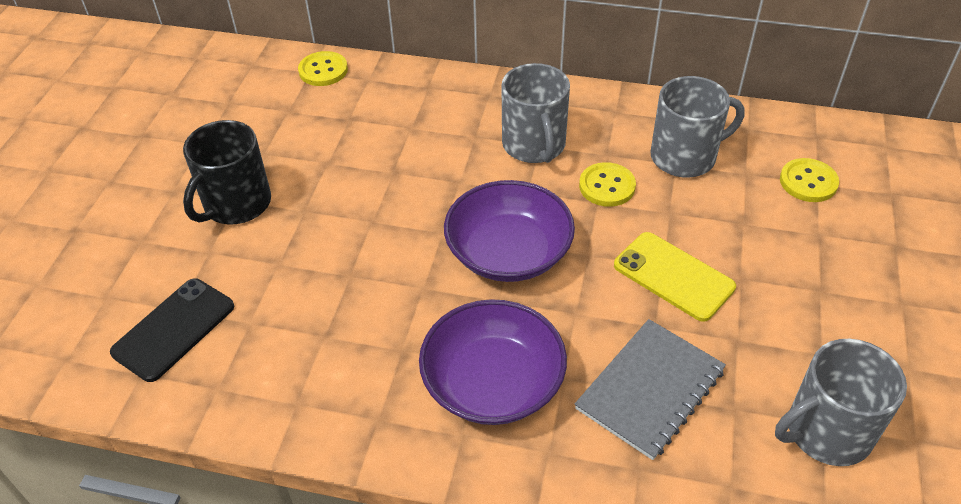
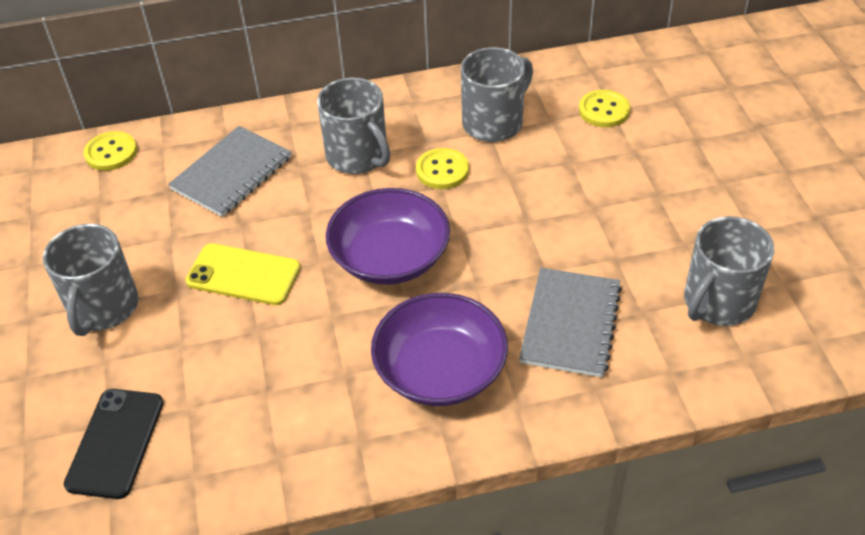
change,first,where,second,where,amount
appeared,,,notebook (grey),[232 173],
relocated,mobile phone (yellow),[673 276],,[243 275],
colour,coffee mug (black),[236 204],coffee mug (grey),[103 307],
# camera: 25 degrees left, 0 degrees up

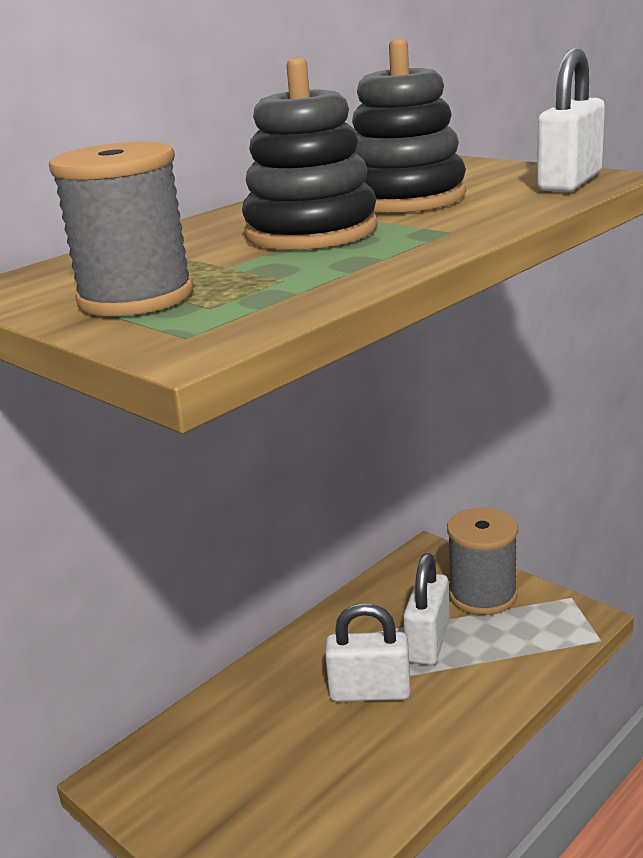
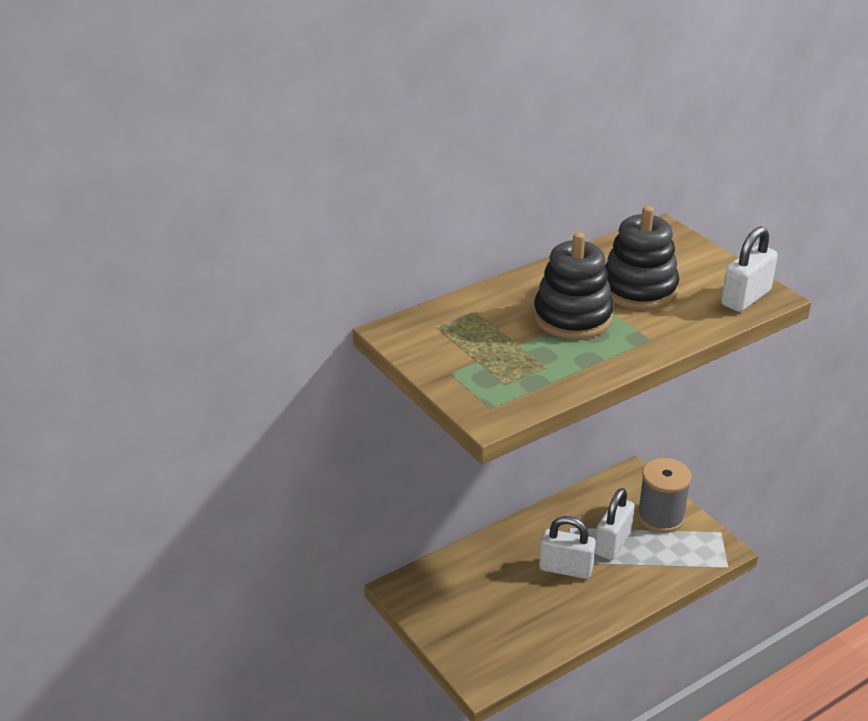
change,first,where,second,where,amount
missing,spool (grey),[136 297],,,
# camera: 10 degrees right, 10 degrees up

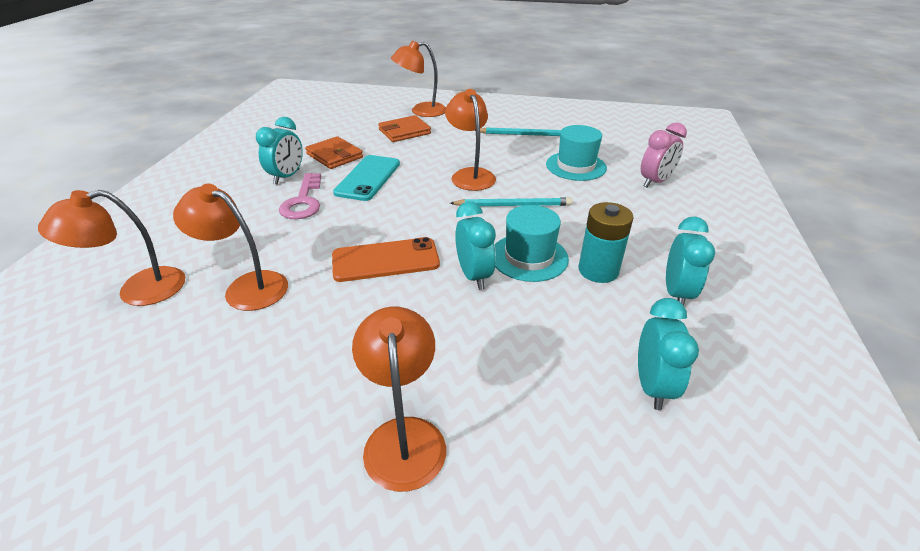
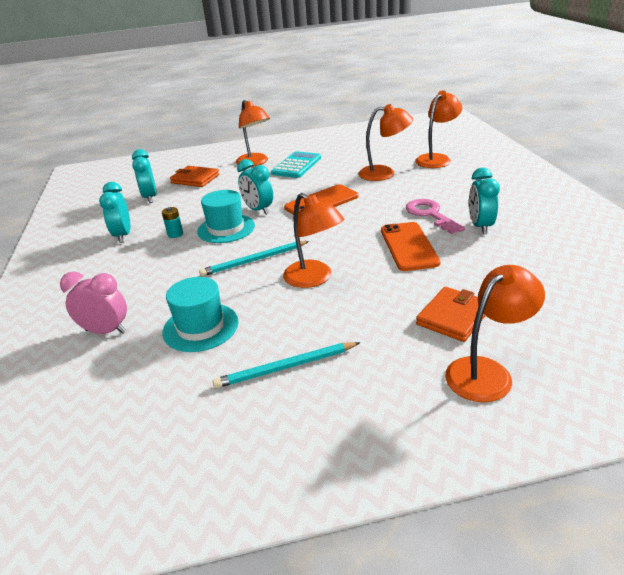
change,first,where,second,where,amount
appeared,,,adding machine (turquoise),[296 165],
relocated,wallet (orange),[334 156],,[195 179],
colour,mobile phone (turquoise),[368 178],mobile phone (orange),[408 246],
spun,clock (pink),[655 182],,[106 331],75 degrees clockwise
size,power cell (turquoise),[598 270],,[175 234],x0.54
# camera: 160 degrees right, 5 degrees down

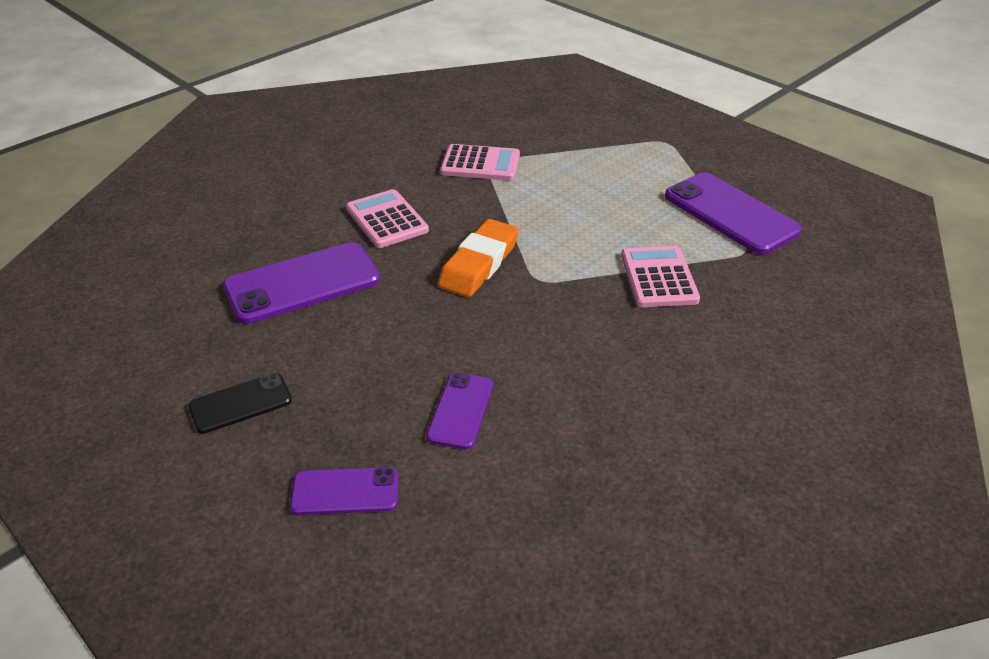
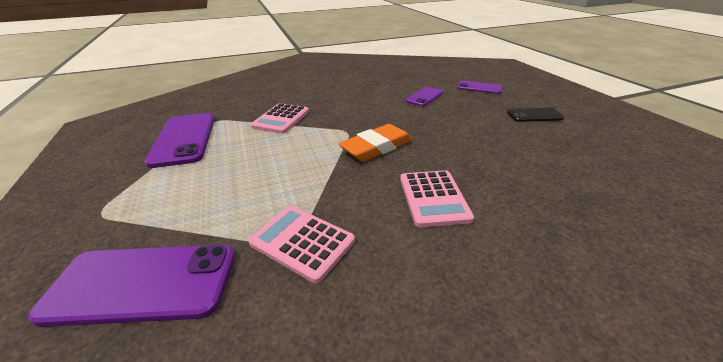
change,first,where,second,where,amount
relocated,mobile phone (purple),[302 283],,[143 284],
# camera: 155 degrees left, 5 degrees down

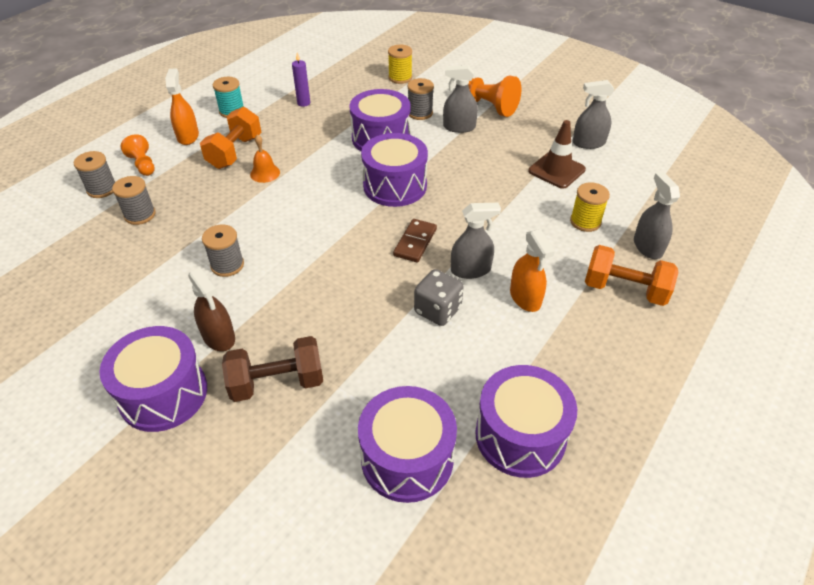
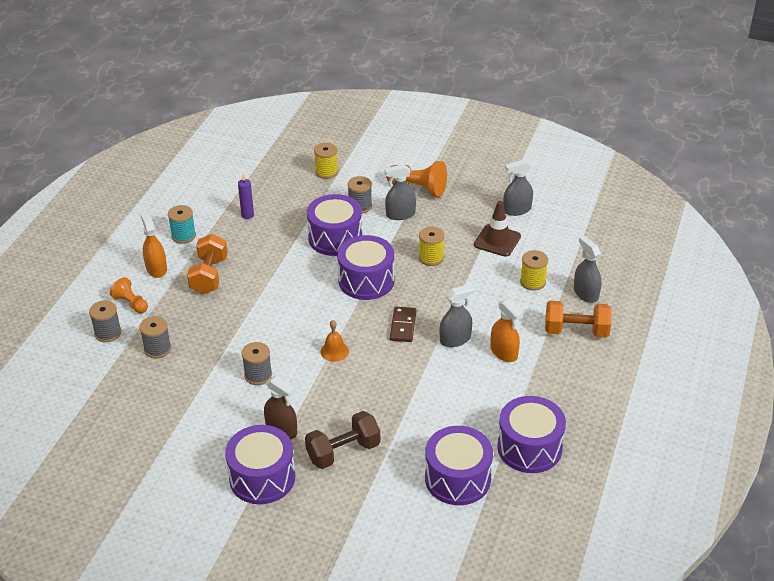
change,first,where,second,where,amount
missing,dice (grey),[437 310],,,
appeared,,,spool (yellow),[431 258],
relocated,bell (orange),[265 173],,[334 351],
# camera: 15 degrees left, 5 degrees down

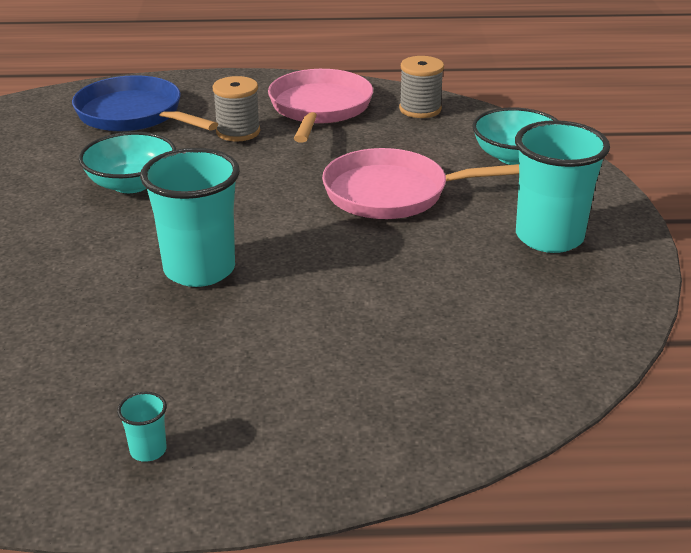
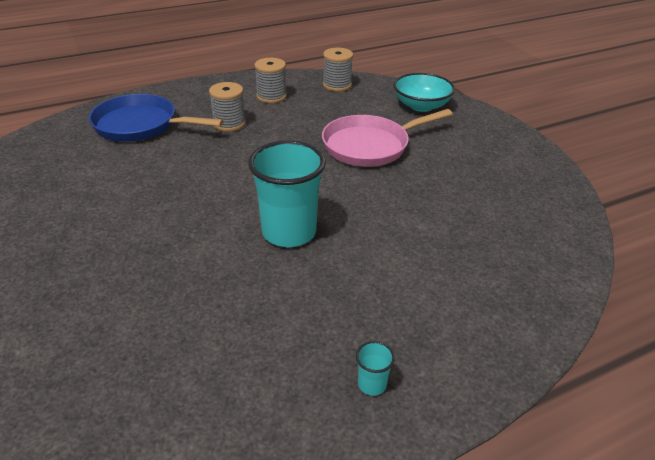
change,first,where,second,where,amount
missing,serving bowl (turquoise),[131 184],,,
missing,beaker (turquoise),[549 237],,,
exchanged,pan (pink),[319 109],spool (grey),[271 96],
# camera: 25 degrees left, 5 degrees up

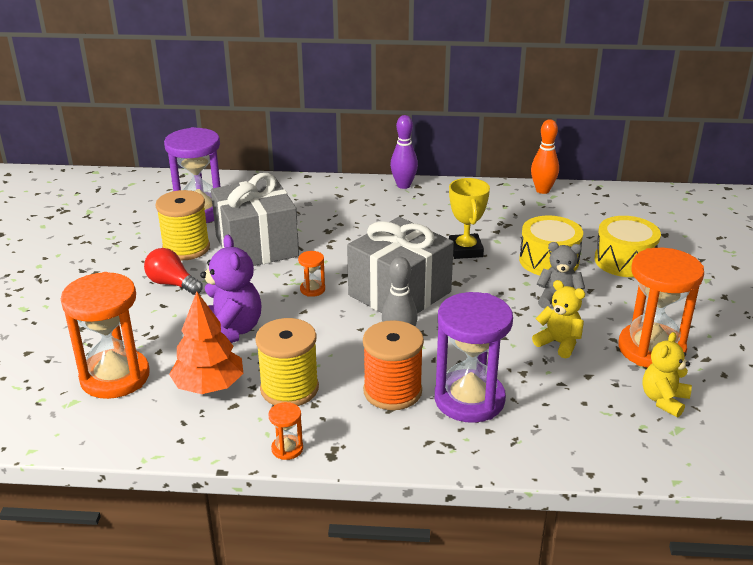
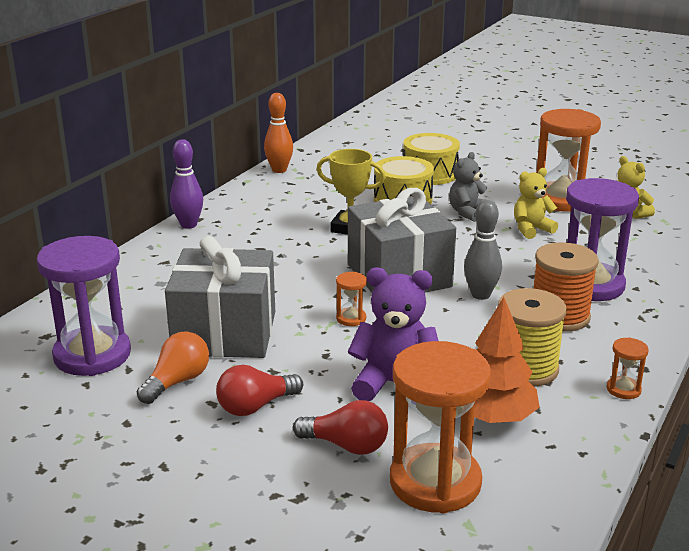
change,first,where,second,where,amount
appeared,,,light bulb (scarlet),[346 445],
exchanged,spool (yellow),[186 248],light bulb (orange),[177 382],
# camera: 65 degrees left, 5 degrees down

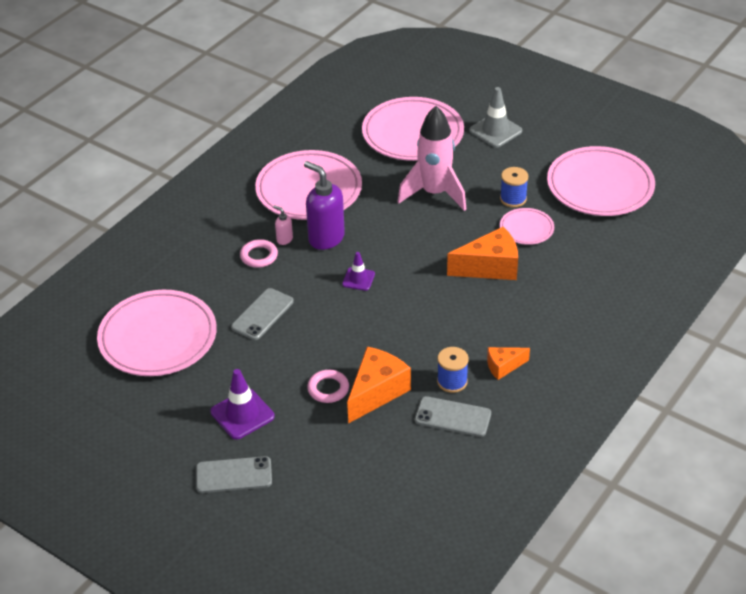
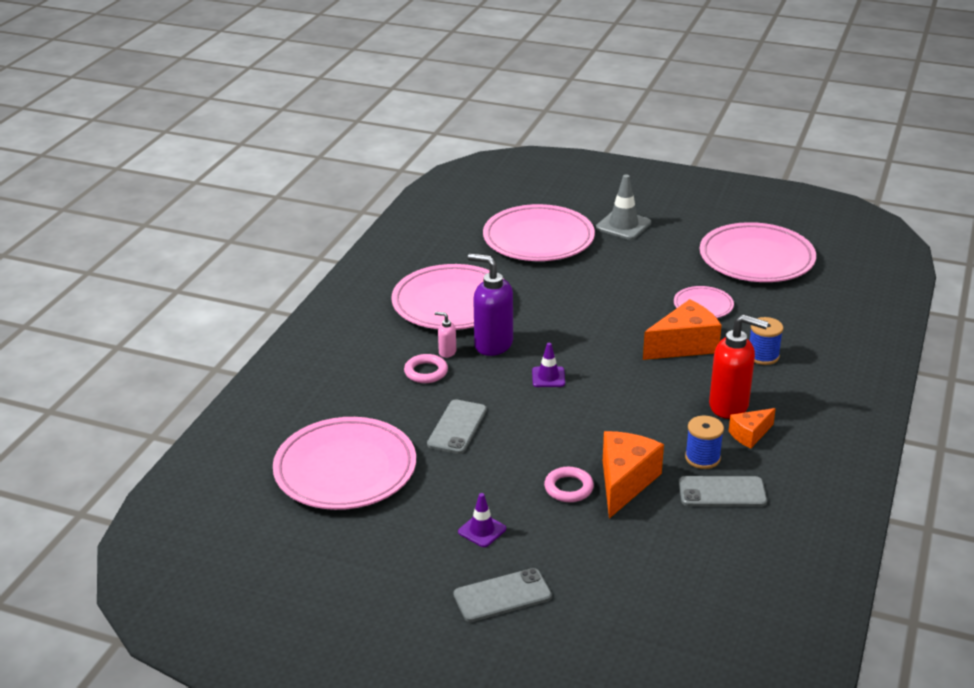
change,first,where,second,where,amount
missing,rocket (pink),[434 193],,,
appeared,,,soap pump (scarlet),[729 406],
relocated,spool (blue),[513 199],,[763 356],
size,traffic cone (purple),[242 414],,[482 530],x0.62
# camera: 15 degrees left, 10 degrees down

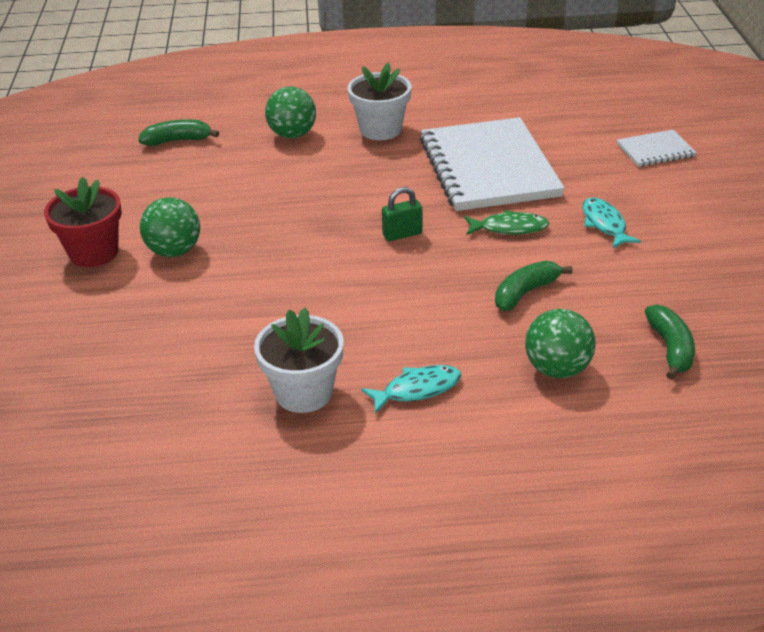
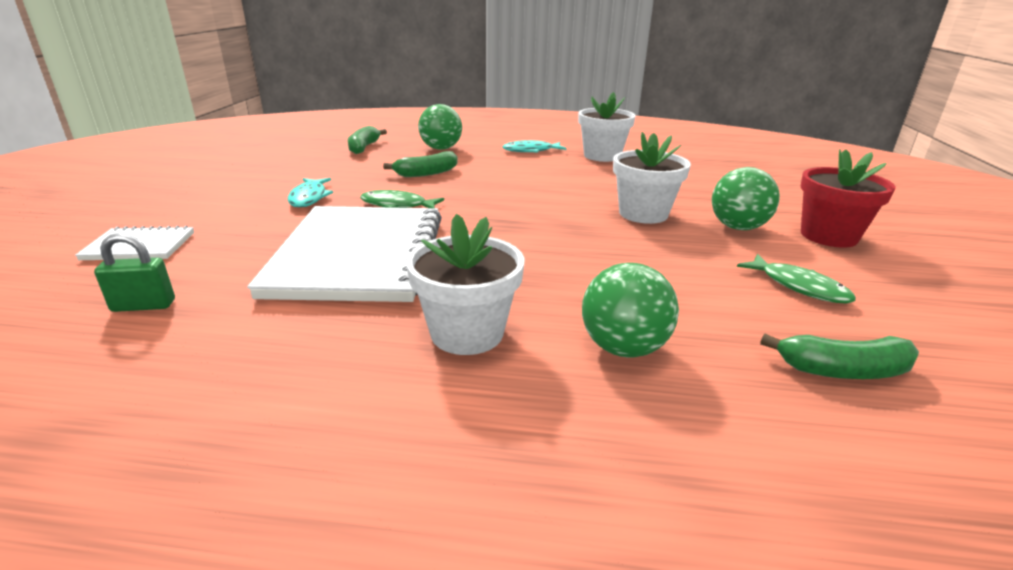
change,first,where,second,where,amount
appeared,,,flower pot (snow-white),[643 214],
appeared,,,fish (leaf-green),[799 286],
relocated,padlock (leaf-green),[402 234],,[143 306],
# camera: 170 degrees left, 10 degrees down

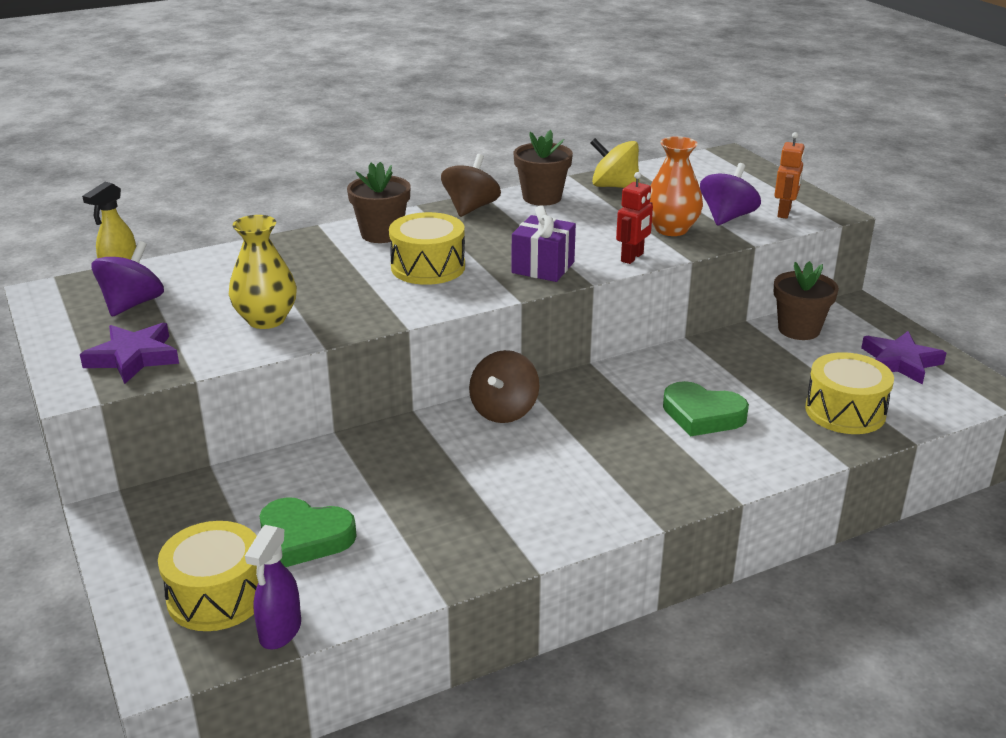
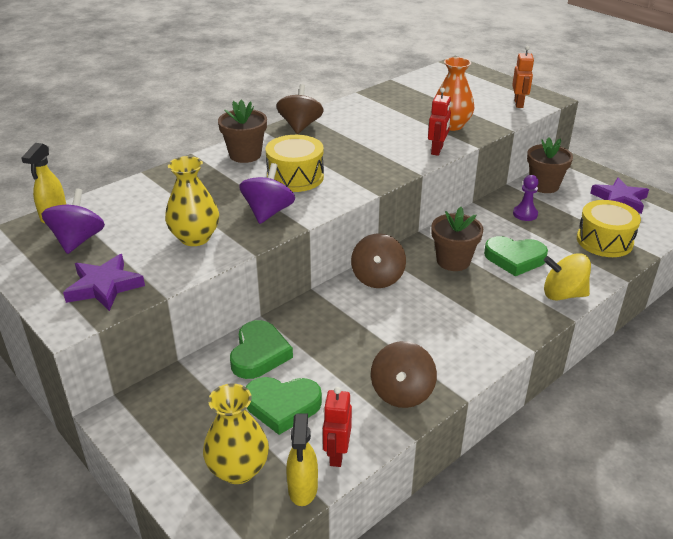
change,first,where,second,where,amount
missing,wrapped gift (purple),[543 267],,,
appeared,,,love heart (leaf-green),[259 354],
appeared,,,robot figure (scarlet),[336 454],
appeared,,,spinning top (dark brown),[402 392],
appeared,,,game pawn (purple),[525 214],
relocated,flower pot (dark brown),[542 197],,[453 261],
relocated,spinning top (yellow),[614 186],,[563 294],
relocated,spinning top (purple),[727 217],,[268 212],
exchanged,snare drum (yellow),[217 596],flower vase (yellow),[238 469],
colour,spray cleaner (purple),[280 632],spray cleaner (yellow),[303 489],
# camera: 15 degrees left, 5 degrees up

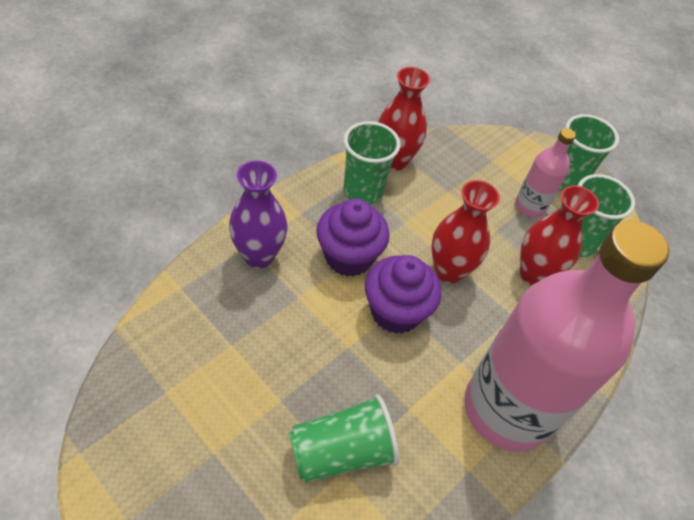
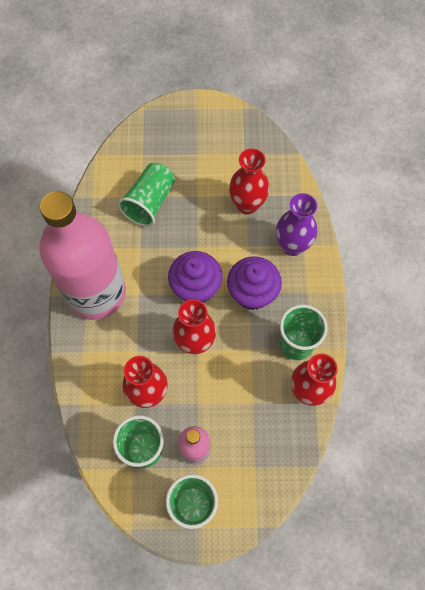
change,first,where,second,where,amount
appeared,,,flower vase (scarlet),[247 205],
# camera: 140 degrees right, 15 degrees up

